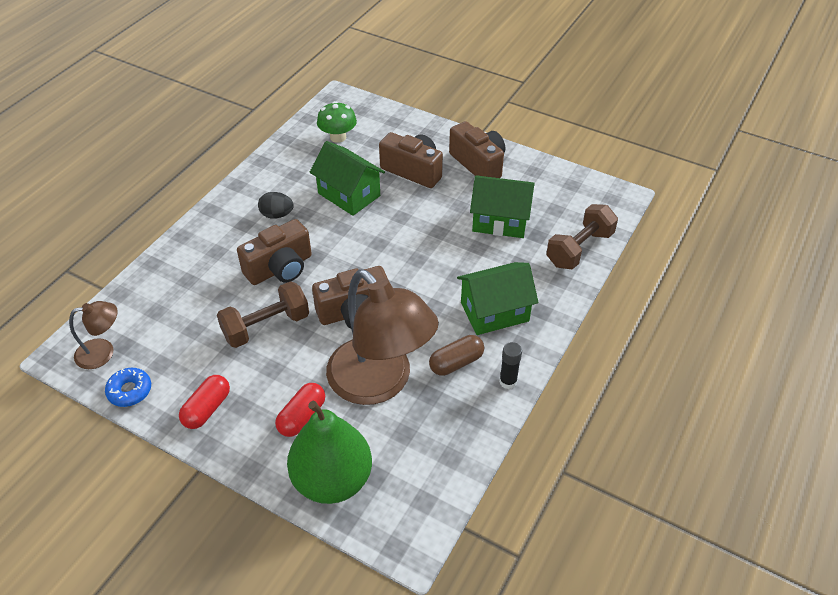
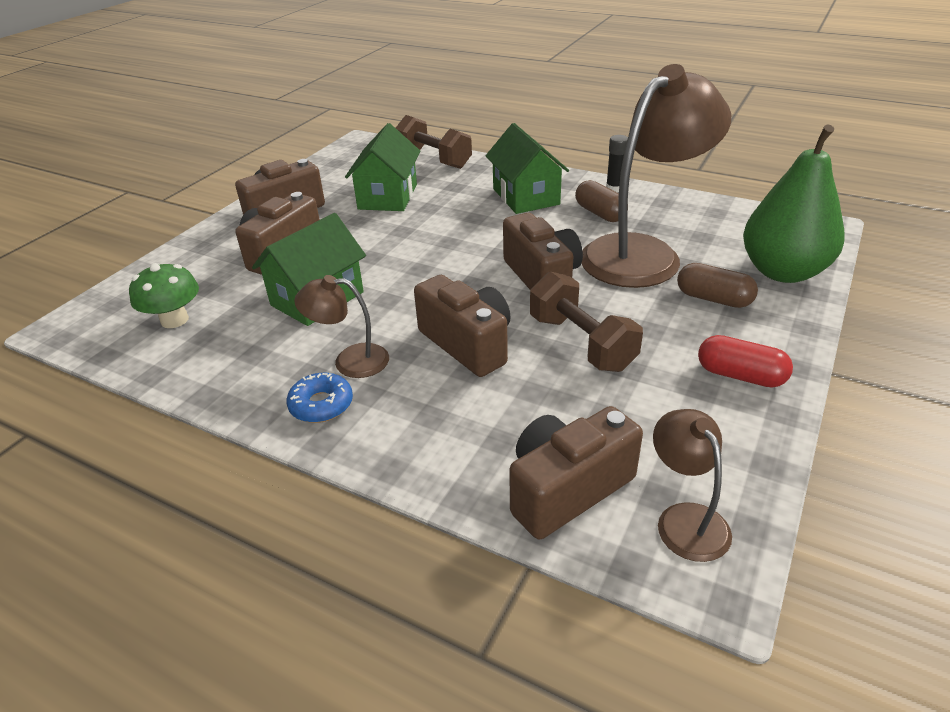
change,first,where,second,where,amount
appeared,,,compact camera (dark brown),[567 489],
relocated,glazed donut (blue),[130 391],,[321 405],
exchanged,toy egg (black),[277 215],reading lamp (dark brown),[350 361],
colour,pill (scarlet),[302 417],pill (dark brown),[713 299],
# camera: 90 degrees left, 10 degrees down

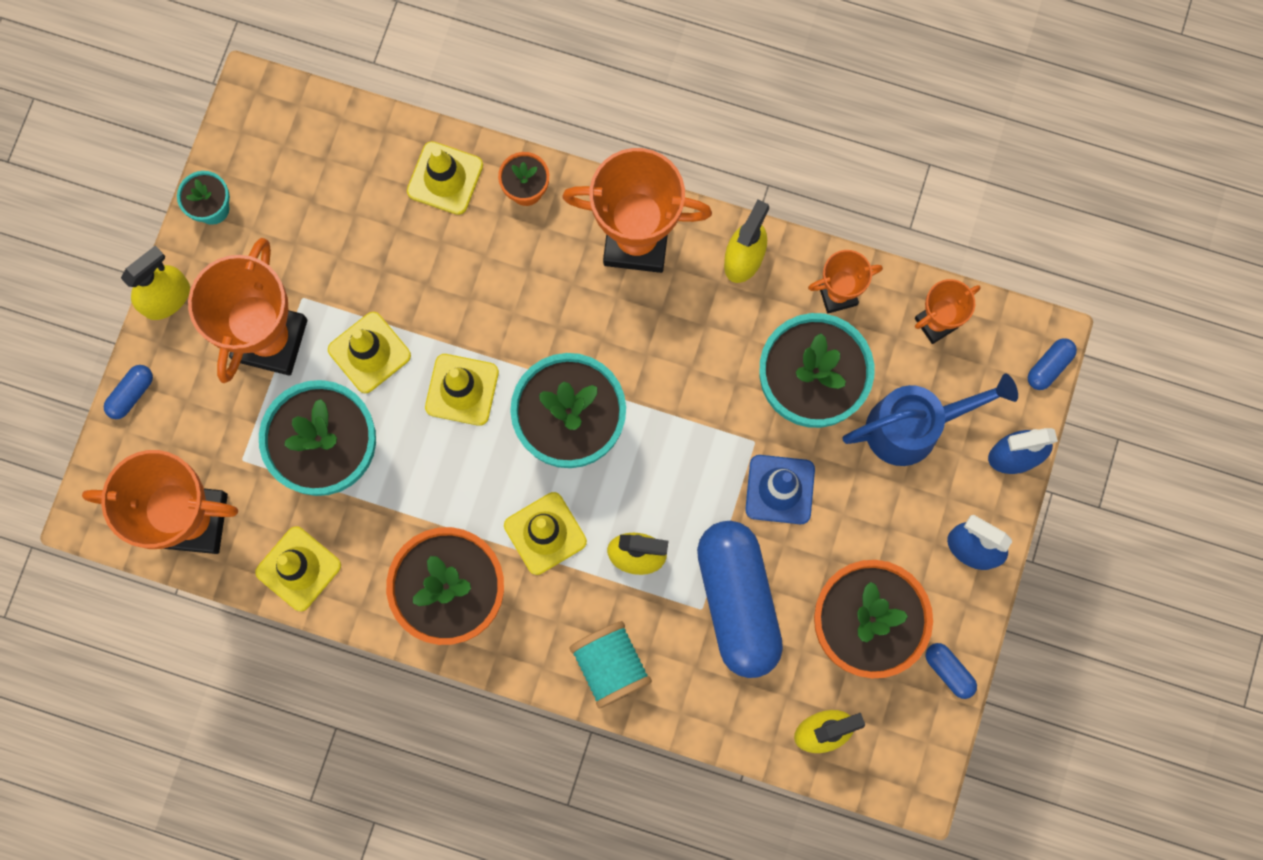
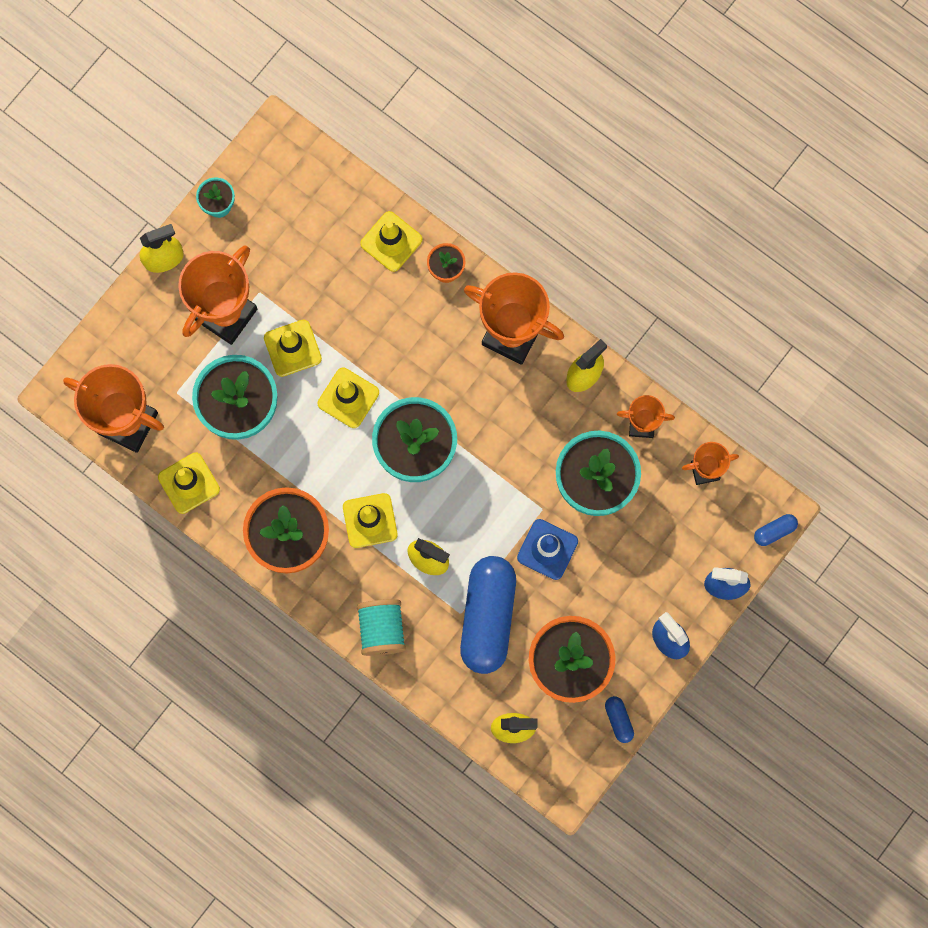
change,first,where,second,where,amount
missing,pill (blue),[131 394],,,
missing,sprinkling can (blue),[914 427],,,
# camera: 20 degrees right, 0 degrees up

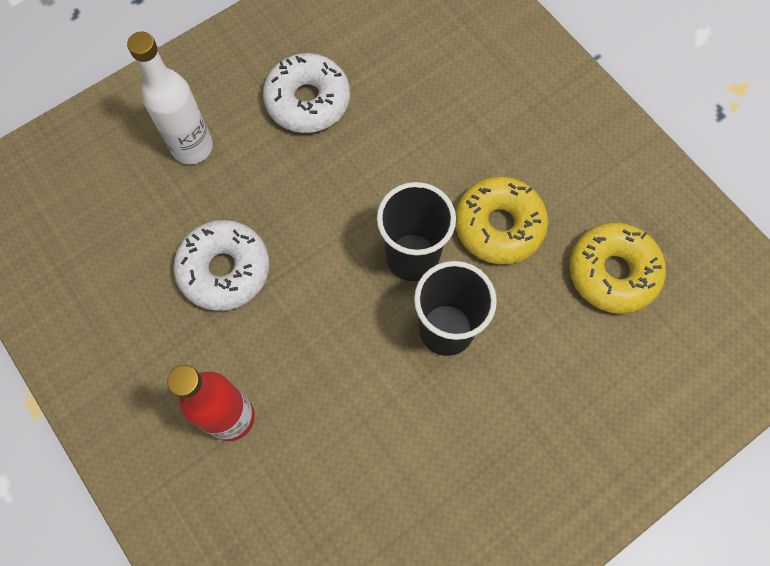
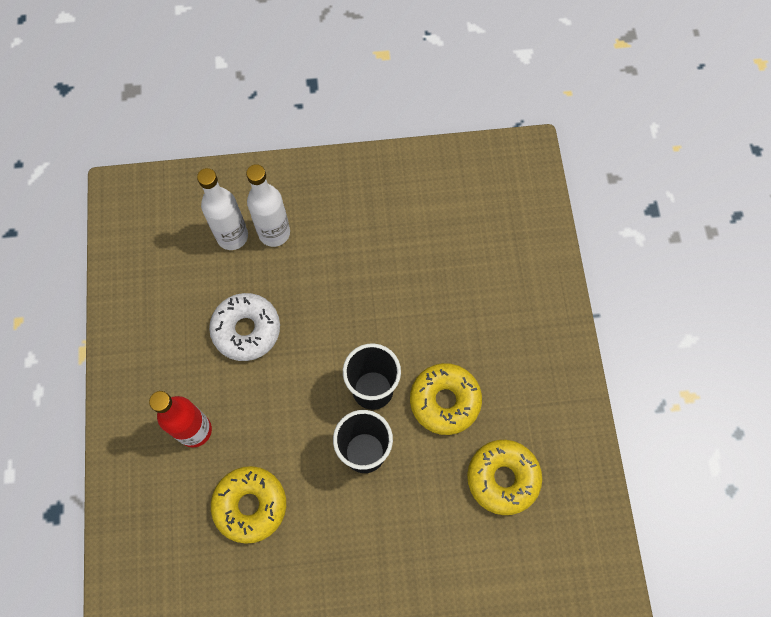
change,first,where,second,where,amount
missing,glazed donut (snow-white),[308 101],,,
appeared,,,flask (snow-white),[232 236],
appeared,,,glazed donut (yellow),[250 505],
# camera: 30 degrees right, 0 degrees up

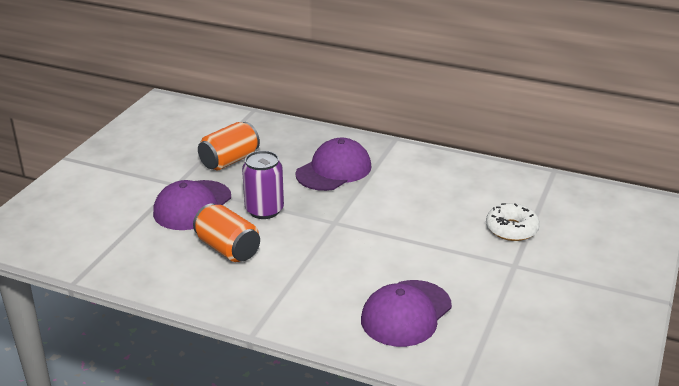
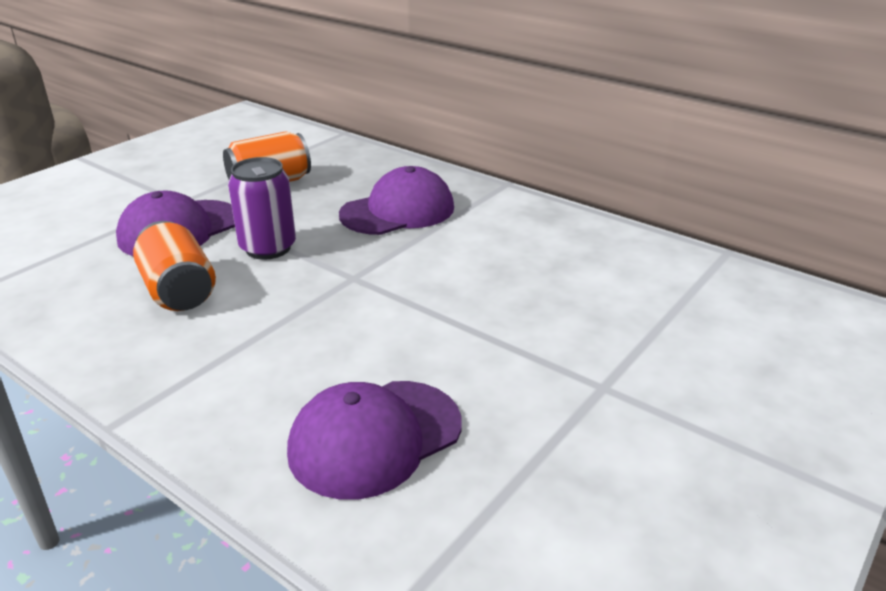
change,first,where,second,where,amount
missing,glazed donut (snow-white),[511 229],,,
# camera: 15 degrees right, 0 degrees up

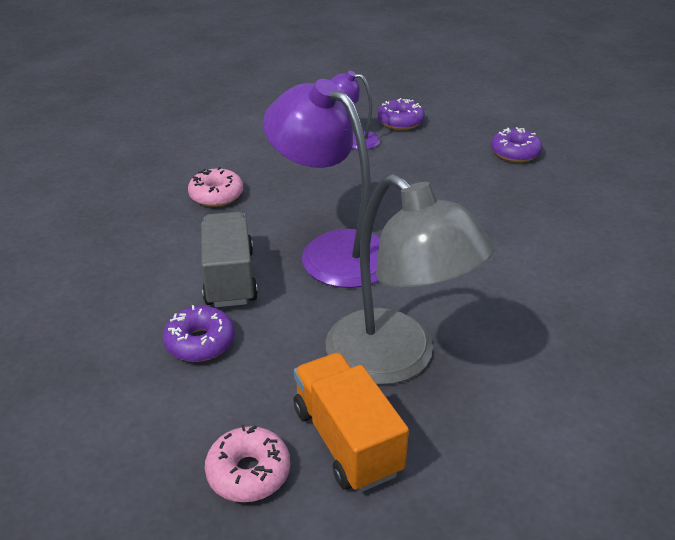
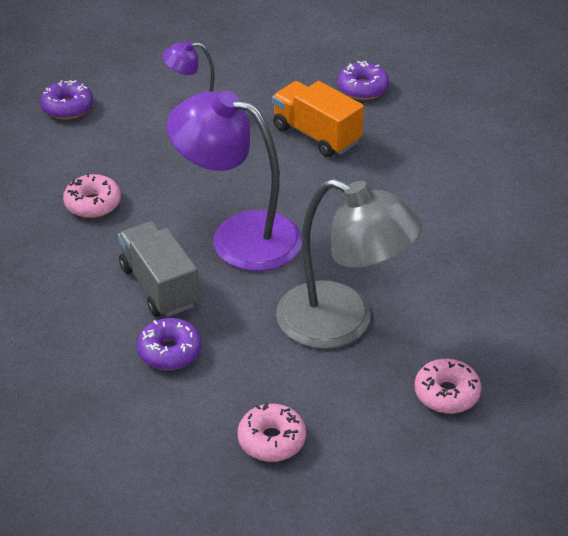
change,first,where,second,where,amount
appeared,,,glazed donut (pink),[446 393],
relocated,lorry (orange),[346 440],,[316 135],
relocated,glazed donut (purple),[400 122],,[67 107],
# camera: 20 degrees left, 5 degrees up

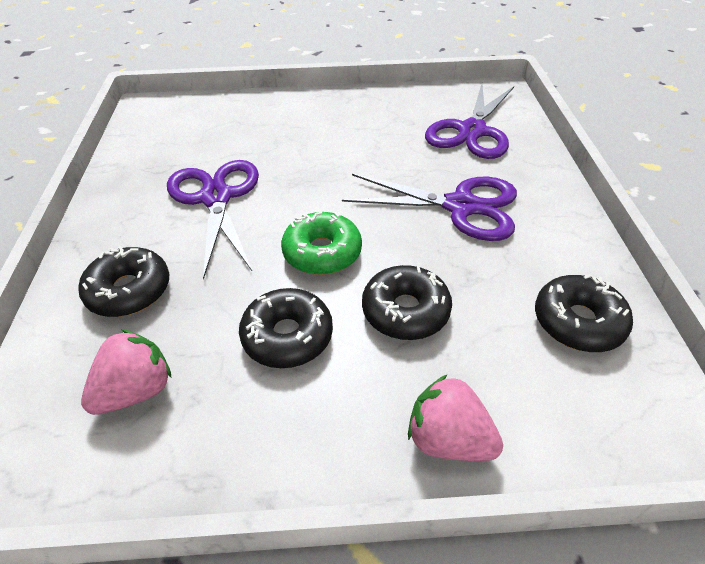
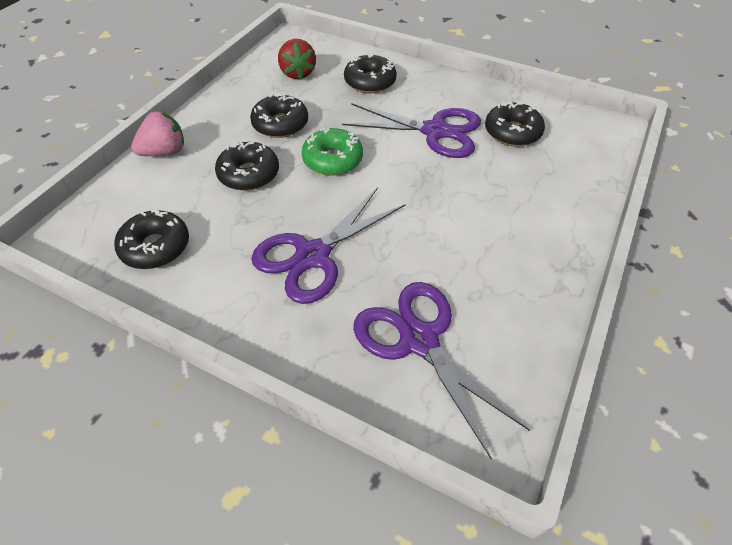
change,first,where,second,where,amount
appeared,,,glazed donut (black),[512 132],
colour,strawberry (pink),[136 391],strawberry (scarlet),[297 73],
# camera: 120 degrees right, 5 degrees up

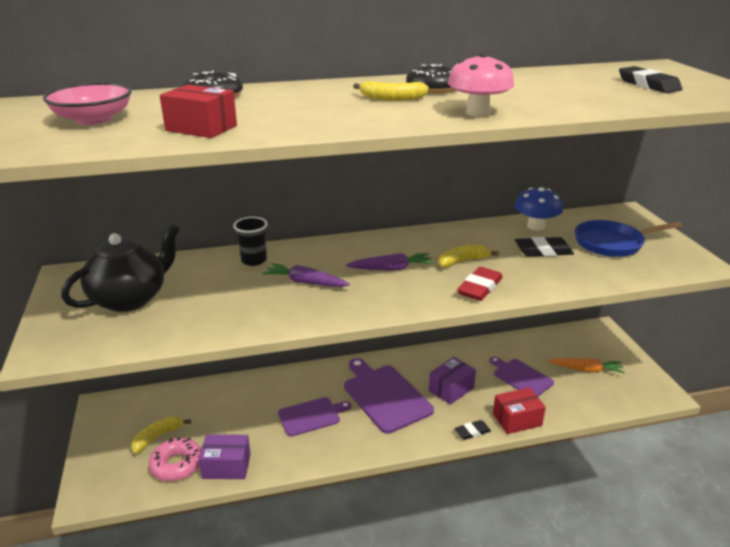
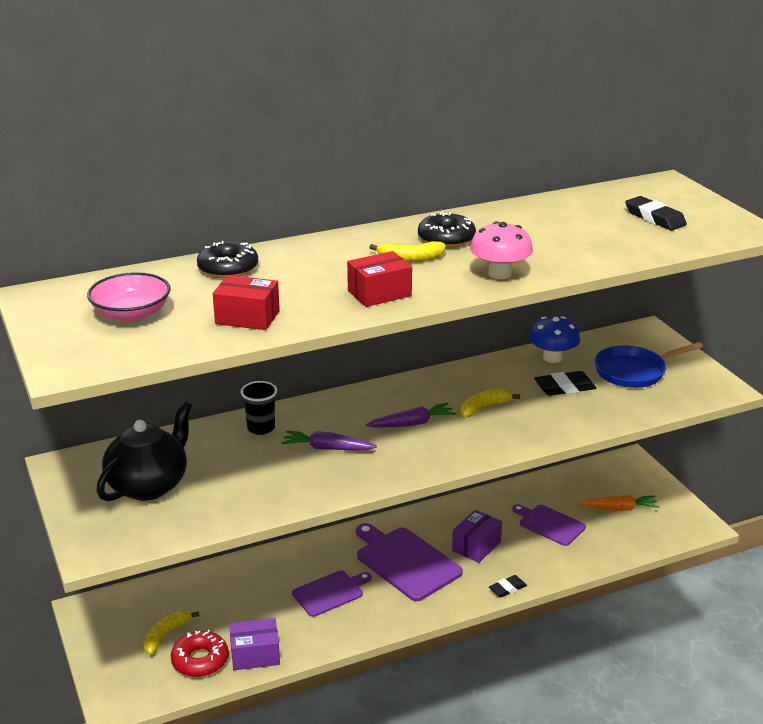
change,first,where,second,where,amount
missing,gum eraser (scarlet),[480 288],,,
relocated,package (scarlet),[517 420],,[379 293],
colour,glazed donut (pink),[177 465],glazed donut (scarlet),[200 660],
# camera: 10 degrees left, 0 degrees up

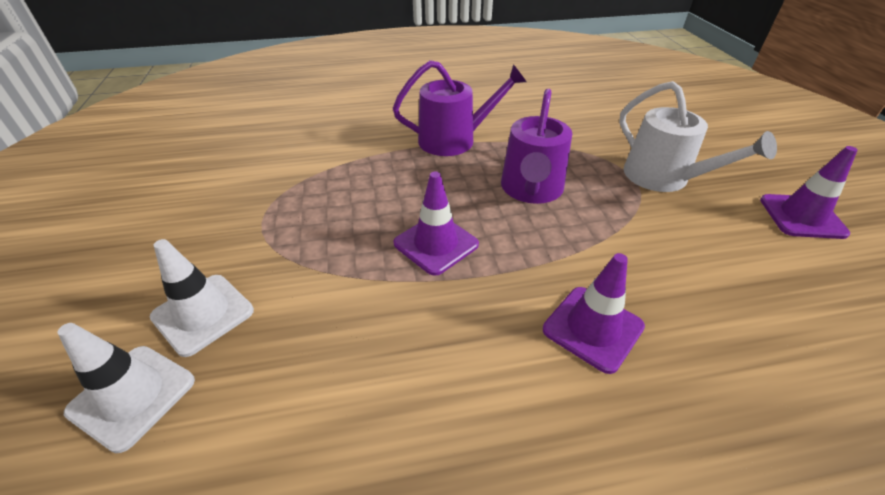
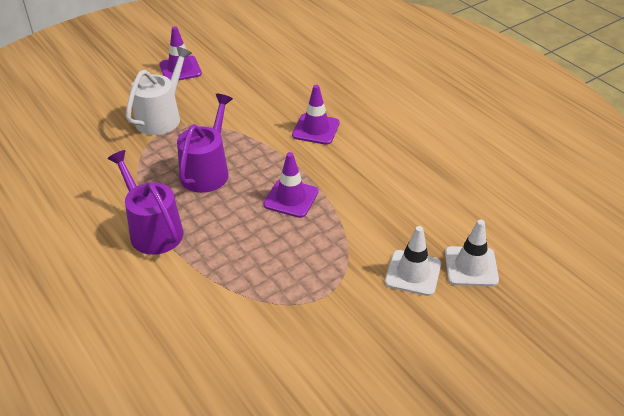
change,first,where,second,where,amount
spun,sprinkling can (purple),[531 189],,[207 171],60 degrees counterclockwise
# camera: 115 degrees left, 0 degrees up

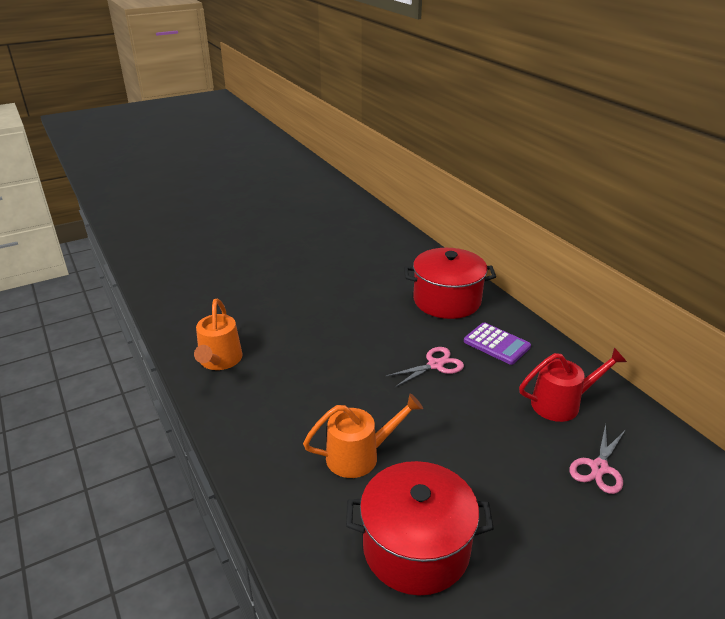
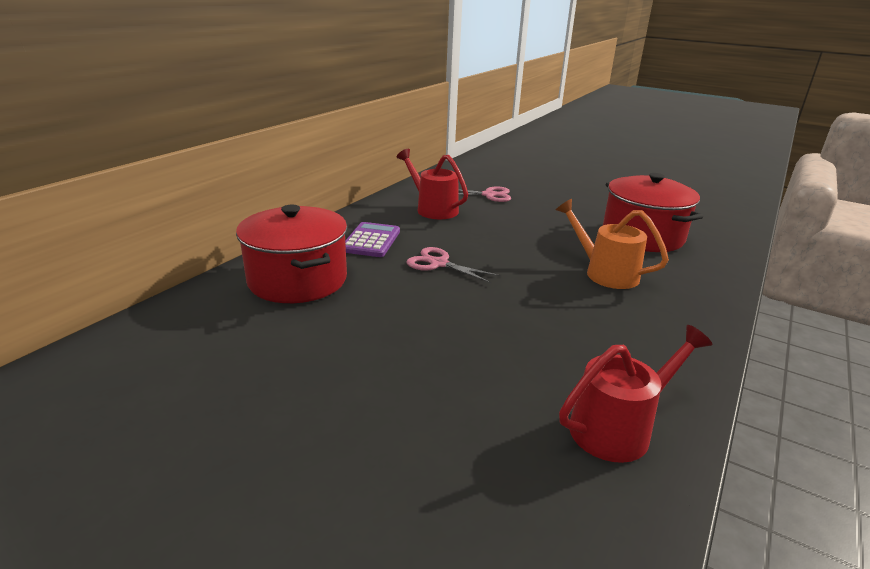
change,first,where,second,where,amount
colour,sprinkling can (orange),[219 361],sprinkling can (scarlet),[618 427],
# camera: 120 degrees left, 5 degrees down

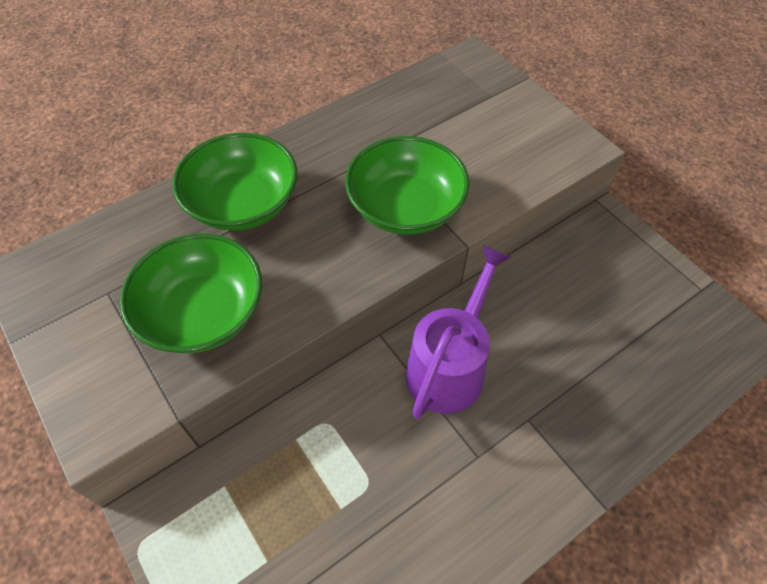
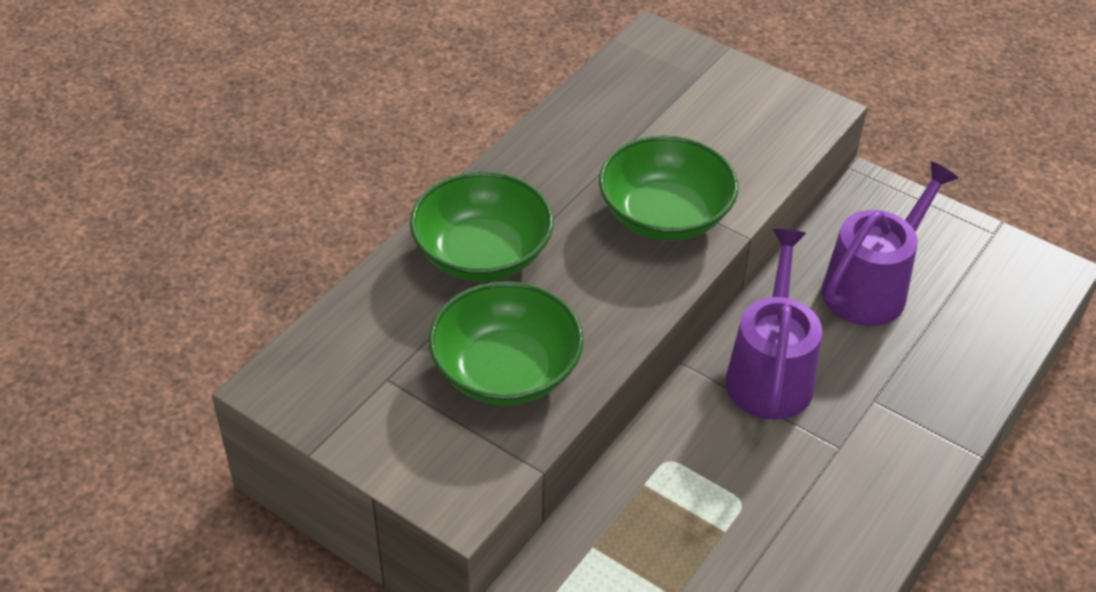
change,first,where,second,where,amount
appeared,,,sprinkling can (purple),[871 287],
# camera: 20 degrees left, 10 degrees down

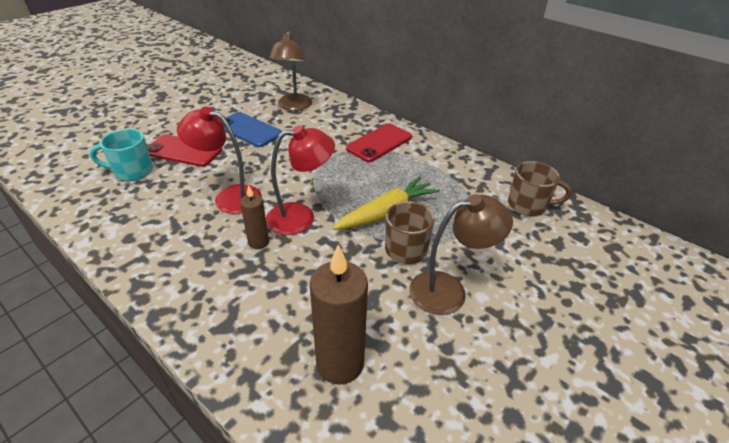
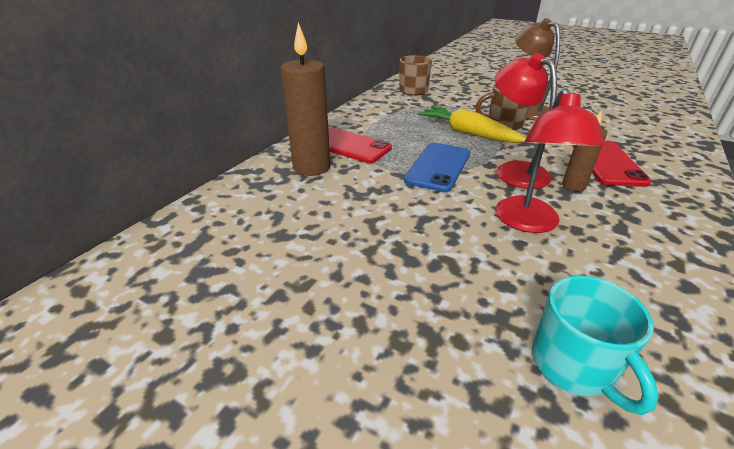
change,first,where,second,where,amount
missing,reading lamp (dark brown),[293 106],,,
relocated,mobile phone (scarlet),[183 151],,[607 163],
relocated,mobile phone (blue),[249 130],,[438 167],
relocated,wax candle (dark brown),[340 363],,[312 167],
# camera: 100 degrees left, 5 degrees down

